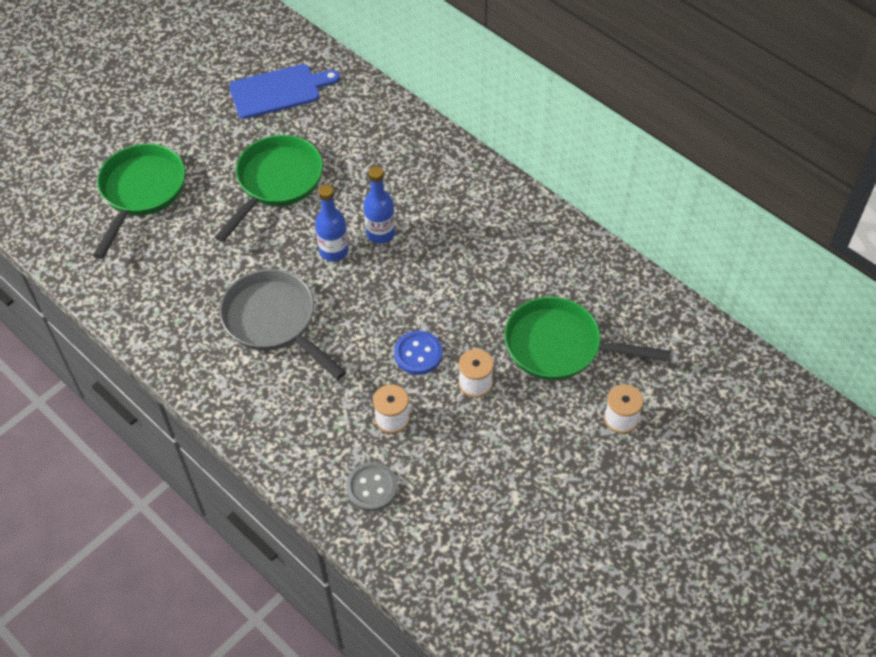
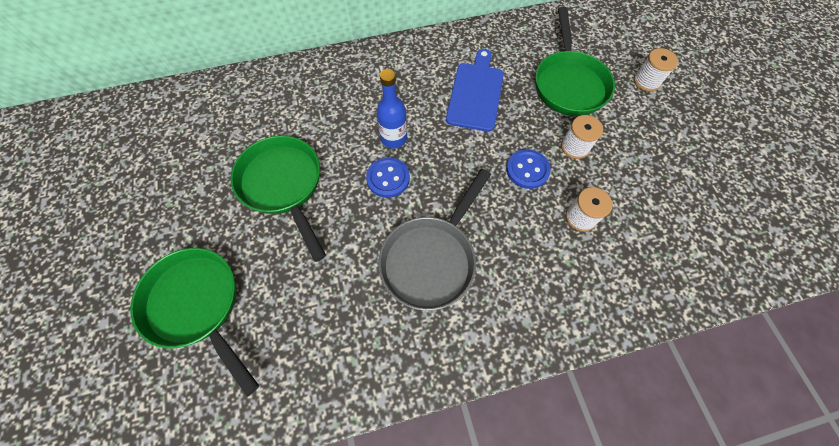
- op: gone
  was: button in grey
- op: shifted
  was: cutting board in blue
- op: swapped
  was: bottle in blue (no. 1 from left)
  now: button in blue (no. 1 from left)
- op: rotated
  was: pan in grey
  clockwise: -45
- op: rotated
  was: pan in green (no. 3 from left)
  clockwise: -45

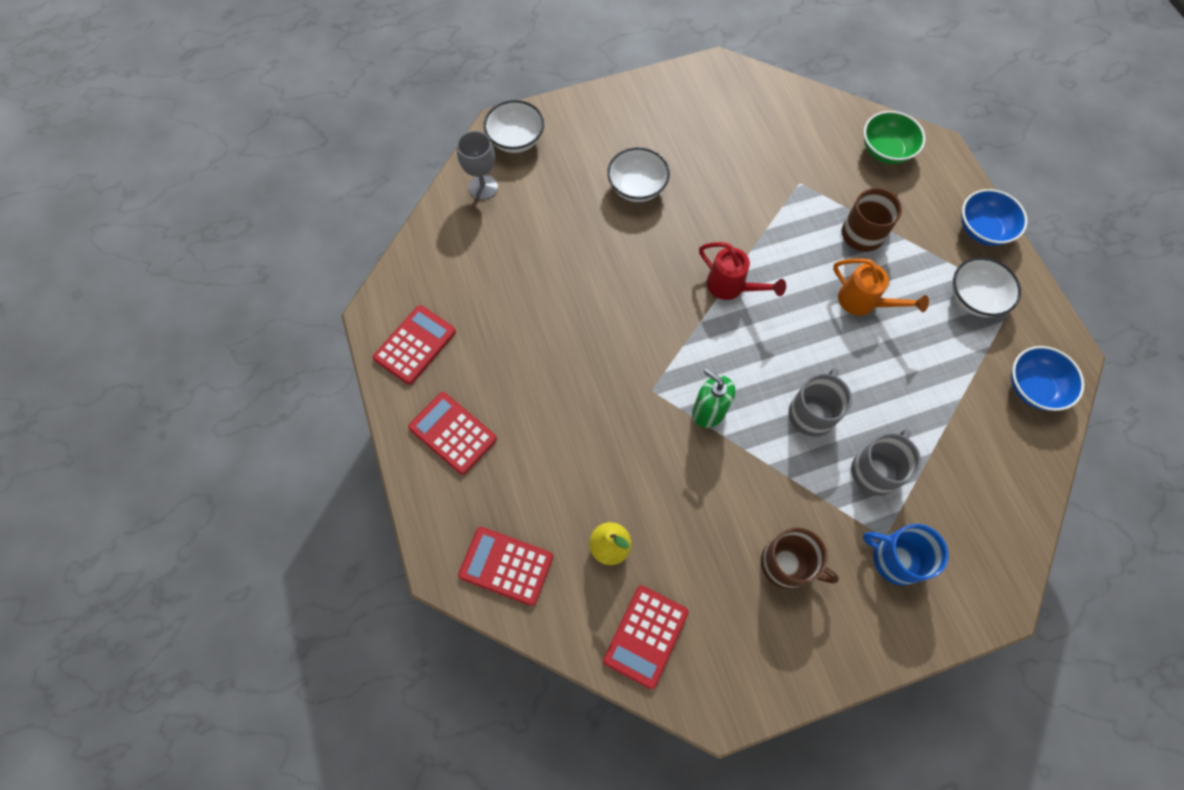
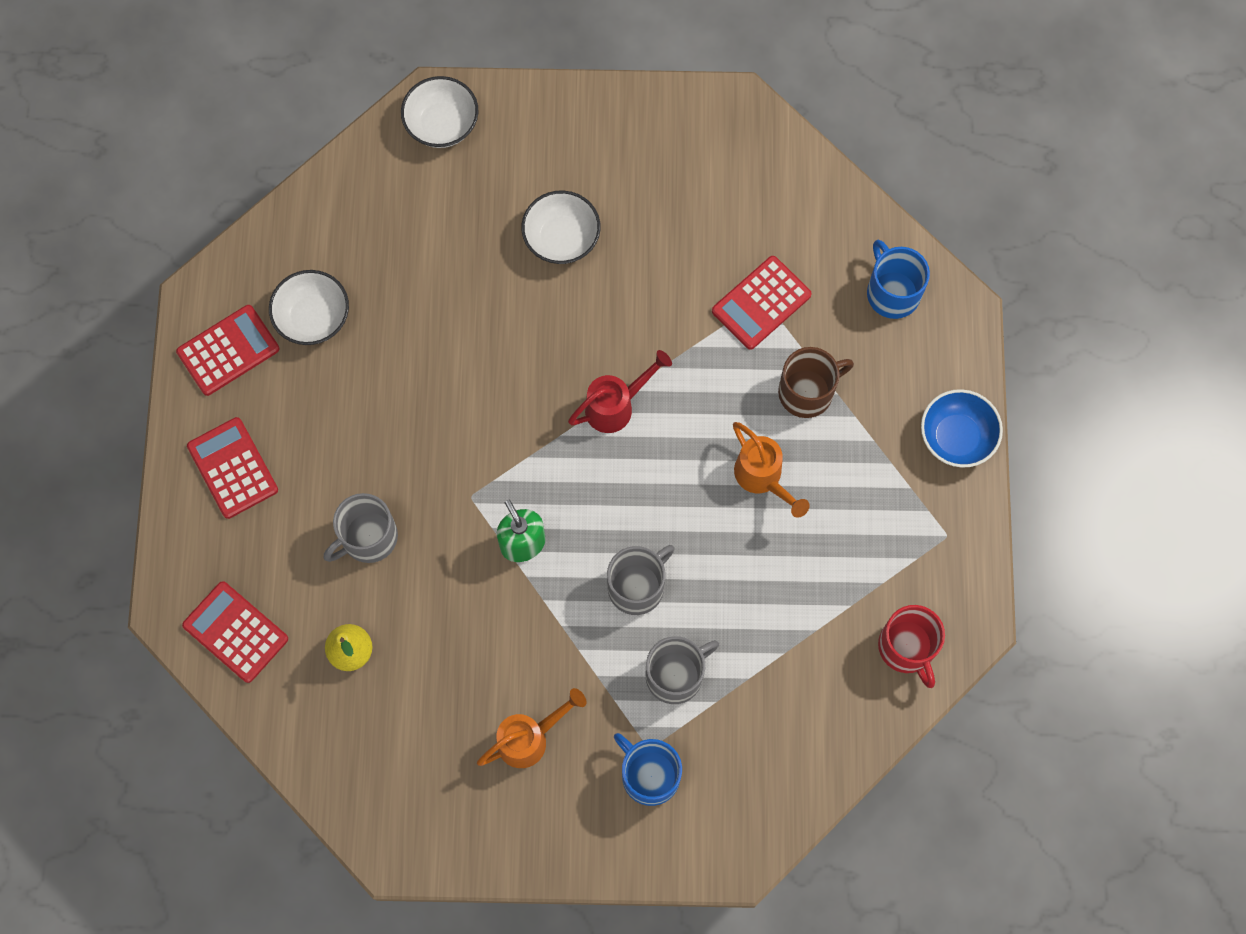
- op: gone
  was: goblet in grey
- op: new
  now: mug in grey (no. 1 from left)
- op: shifted
  was: calculator in red (no. 4 from left)
- op: shifted
  was: bowl in white (no. 3 from left in the first image)
  now: bowl in white (no. 1 from left)
- op: swapped
  was: mug in brown (no. 1 from left)
  now: watering can in orange (no. 1 from left)
- op: swapped
  was: bowl in green
  now: mug in blue (no. 2 from left)
- op: swapped
  was: bowl in blue (no. 2 from left)
  now: mug in red
- op: rotated
  was: watering can in red
  clockwise: -90

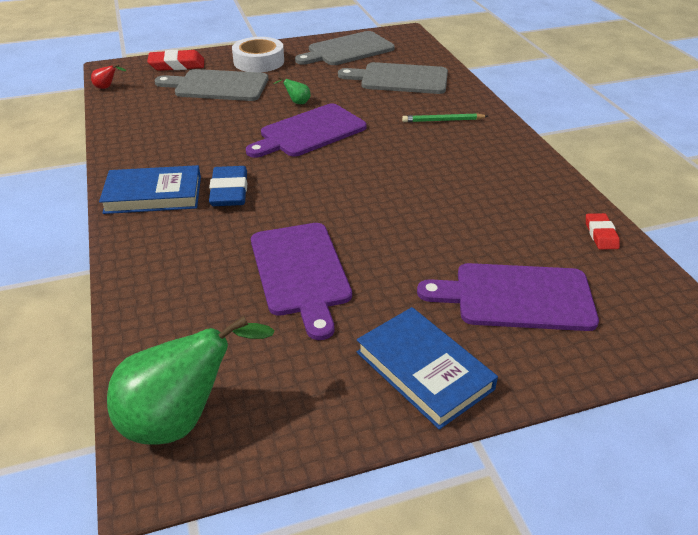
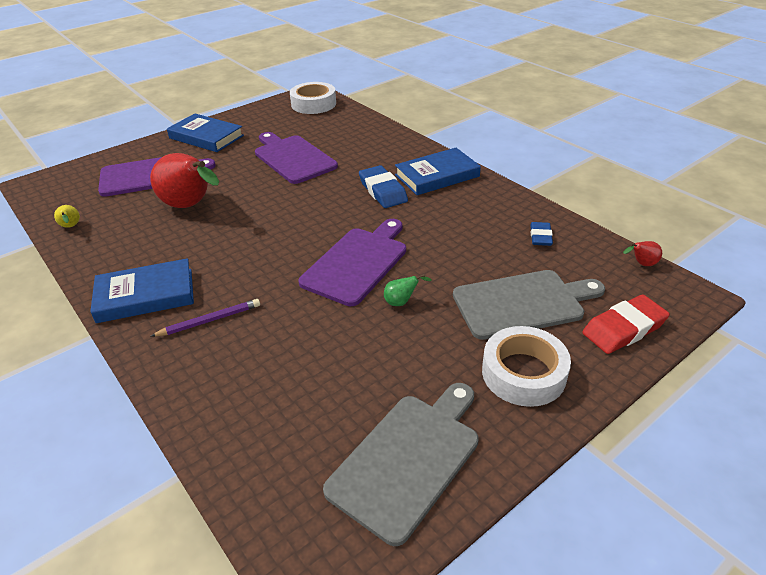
- op: gone
  was: cutting board in grey (no. 3 from left)
- op: new
  now: book in blue (no. 1 from left)
- op: new
  now: pear in red (no. 1 from left)
- op: new
  now: eraser in blue (no. 2 from left)
- op: swapped
  was: pear in green (no. 1 from left)
  now: tape in white (no. 1 from left)
- op: swapped
  was: eraser in red (no. 2 from left)
  now: pear in yellow
- op: repainted
  was: pencil in green
  now: pencil in purple

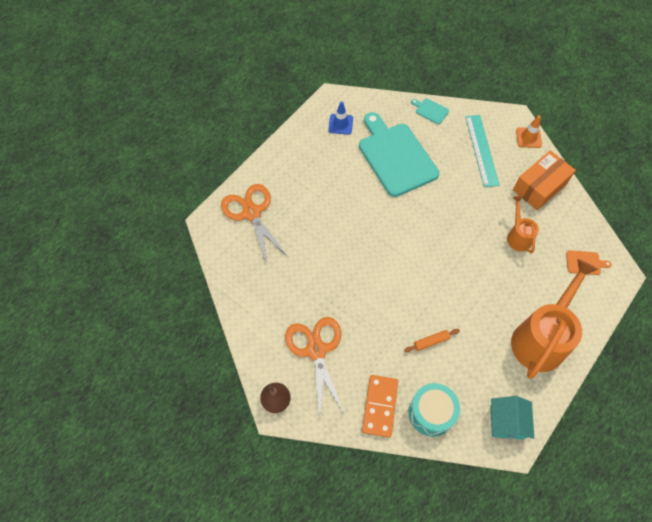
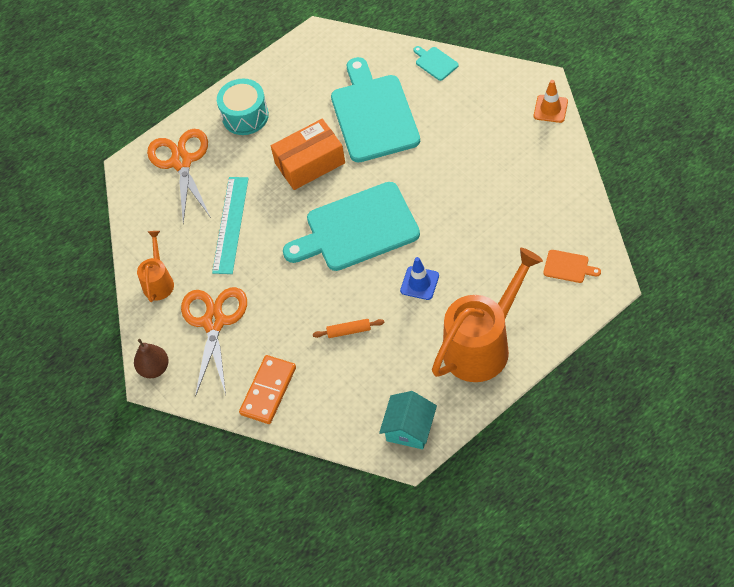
- op: new
  now: cutting board in turquoise (no. 1 from left)
- op: shifted
  was: traffic cone in blue
- op: shifted
  was: drum in turquoise
- op: shifted
  was: ruler in turquoise
- op: shifted
  was: watering can in orange (no. 1 from left)
- op: shifted
  was: box in orange

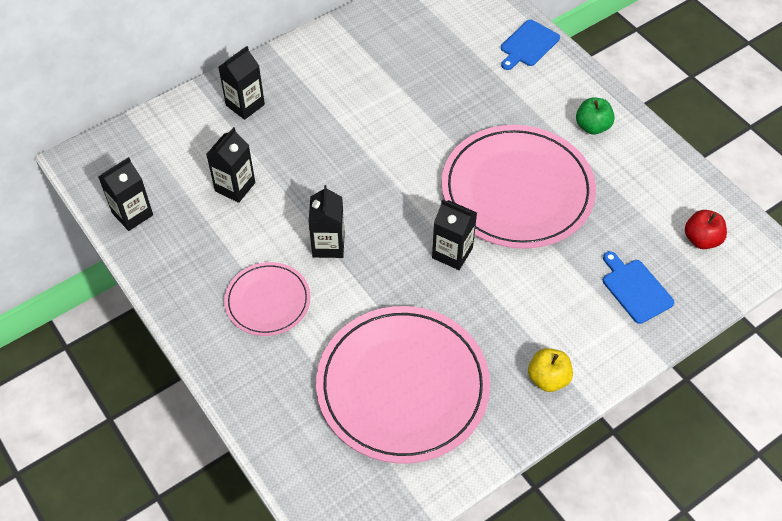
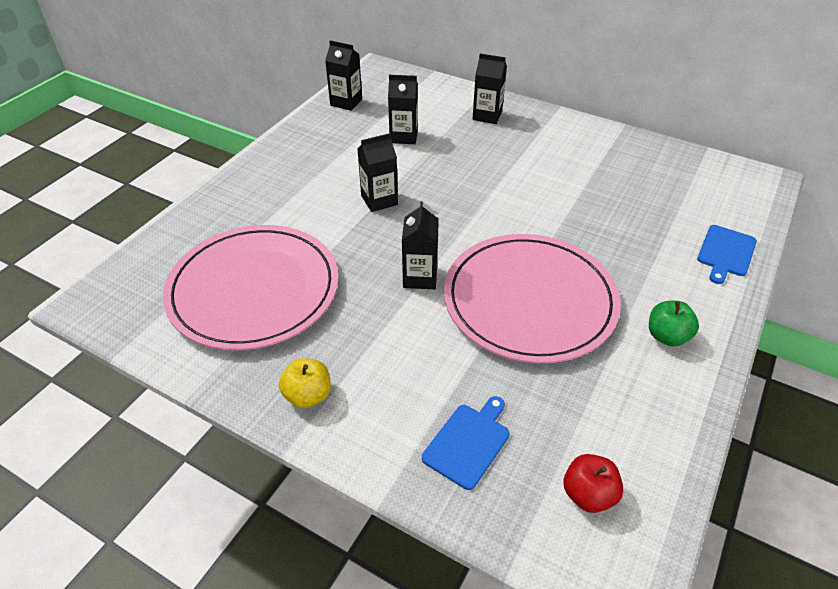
- op: gone
  was: plate in pink (no. 1 from left)
- op: rotated
  was: cutting board in blue (no. 1 from left in the first image)
  clockwise: -75

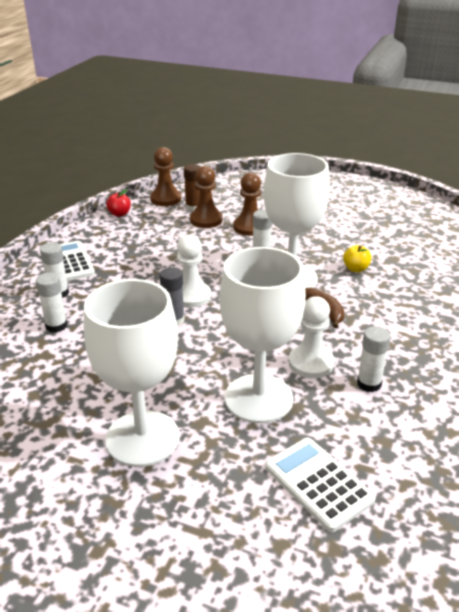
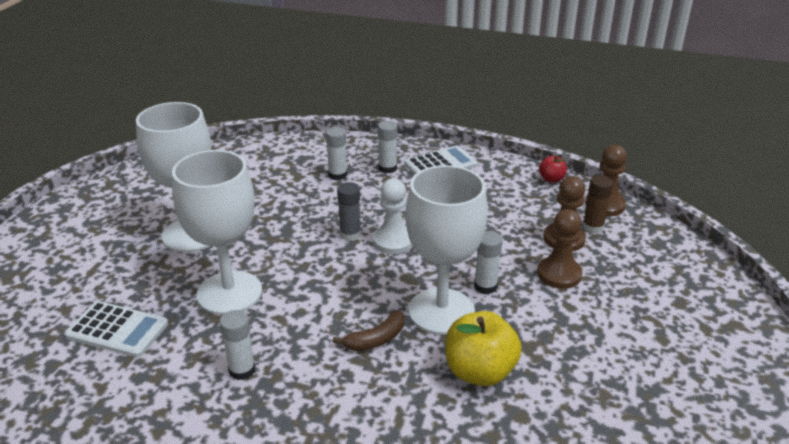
- op: gone
  was: pawn in white (no. 2 from left)
- op: rotated
  was: calculator in white (no. 2 from left in the first image)
  clockwise: 60
- op: scaled
  was: apple in yellow
  ratio: 1.95

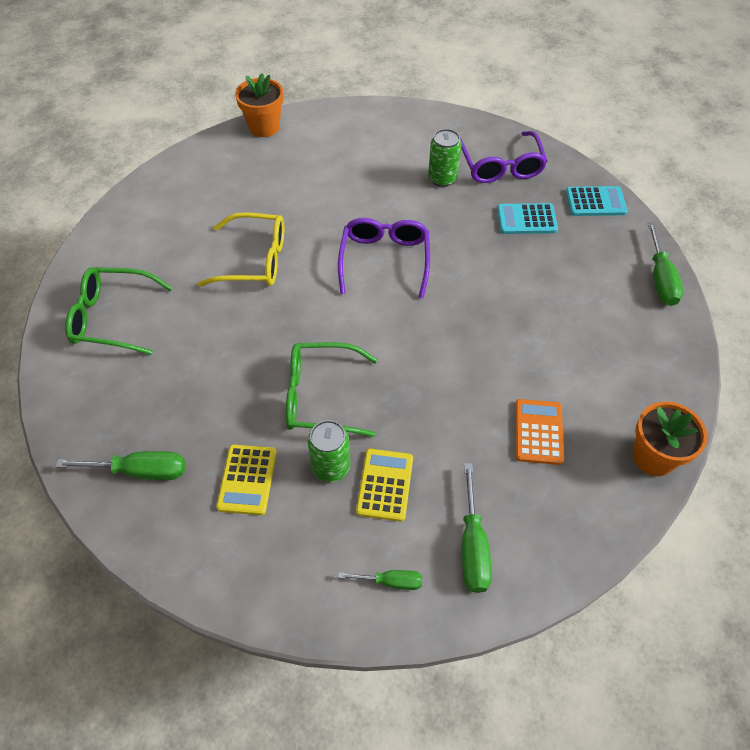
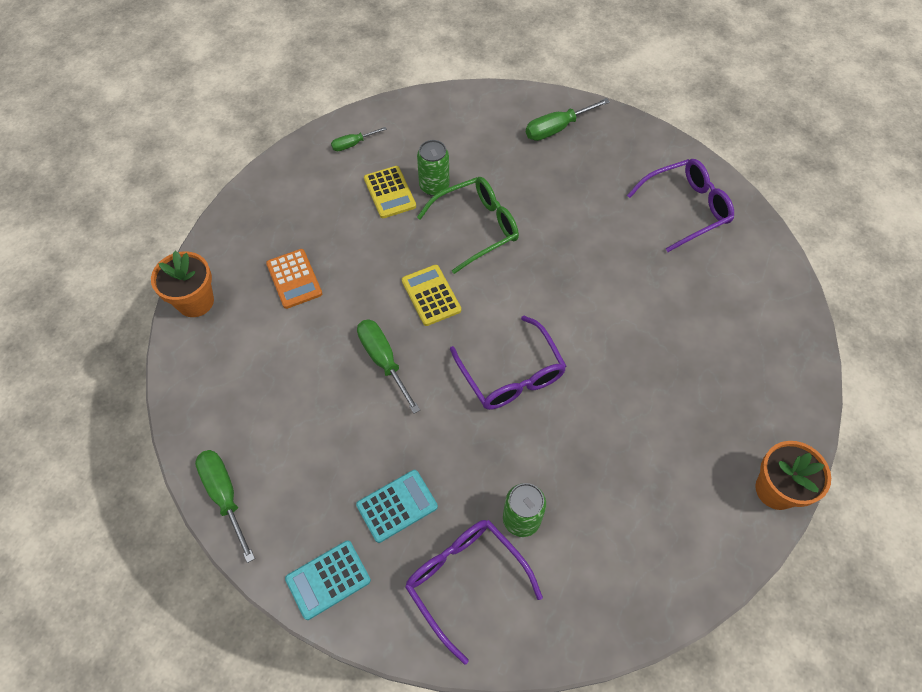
- op: gone
  was: glasses in yellow
- op: shifted
  was: calculator in yellow (no. 1 from left in the first image)
  now: calculator in yellow (no. 2 from left)
- op: shifted
  was: screwdriver in green (no. 3 from left)
- op: repainted
  was: glasses in green (no. 1 from left)
  now: glasses in purple (no. 3 from left)

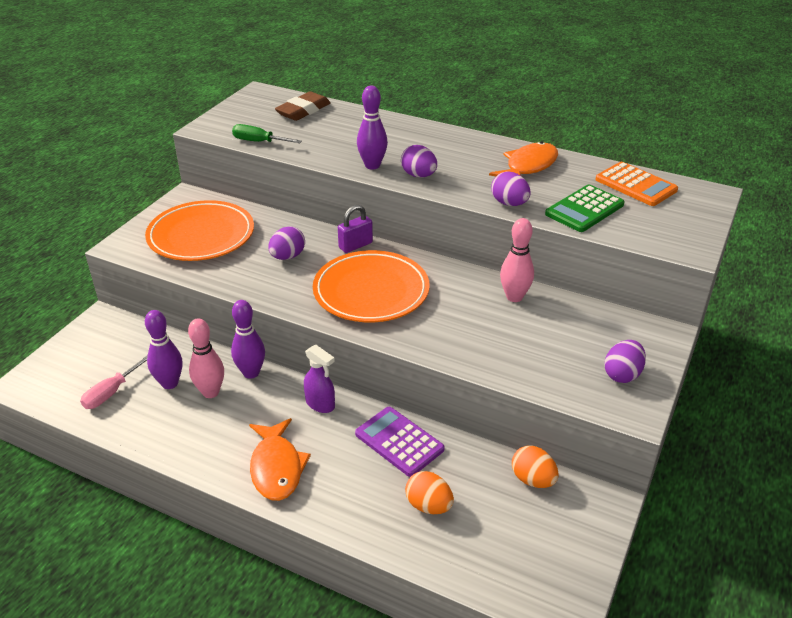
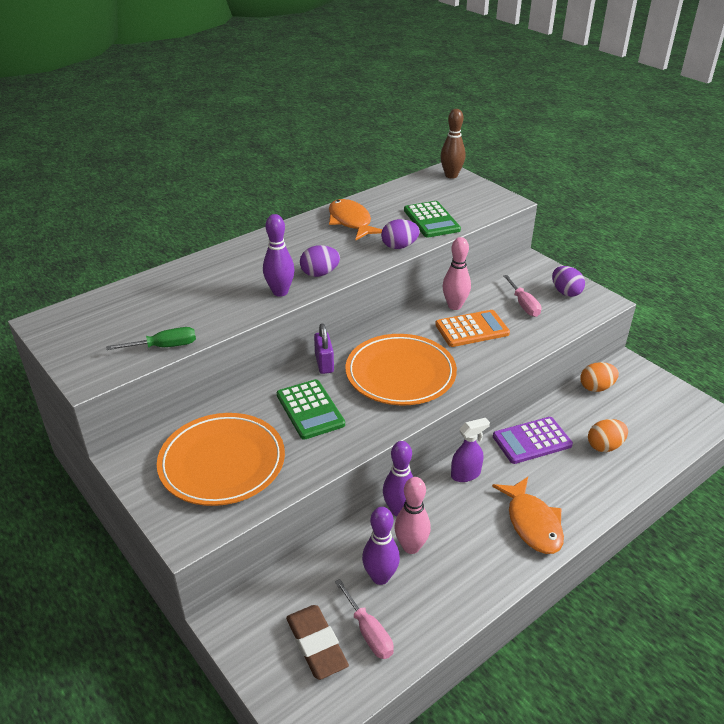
- op: new
  now: bowling pin in brown
- op: new
  now: screwdriver in pink (no. 2 from left)
- op: shifted
  was: eraser in brown
- op: shifted
  was: calculator in orange
- op: swapped
  was: egg in purple (no. 1 from left)
  now: calculator in green (no. 1 from left)
- op: rotated
  was: screwdriver in green
  clockwise: -150
- op: rotated
  was: fish in orange (no. 1 from left in the first image)
  clockwise: 60

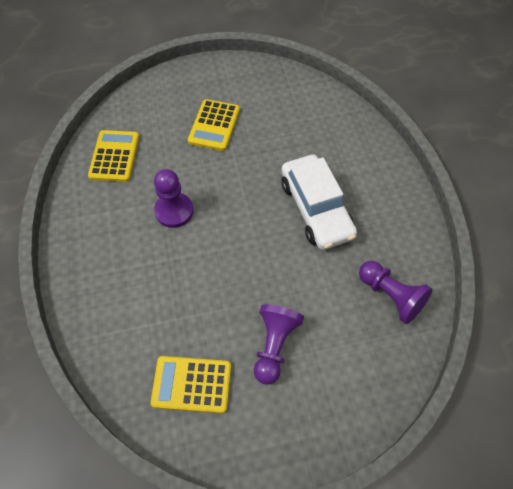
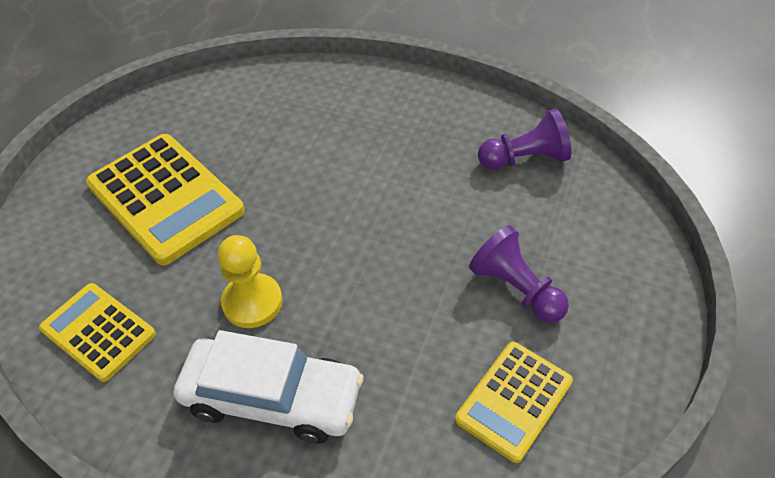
- op: shifted
  was: car in white
- op: repainted
  was: pawn in purple (no. 1 from left)
  now: pawn in yellow
- op: scaled
  was: calculator in yellow (no. 3 from left in the first image)
  ratio: 1.65

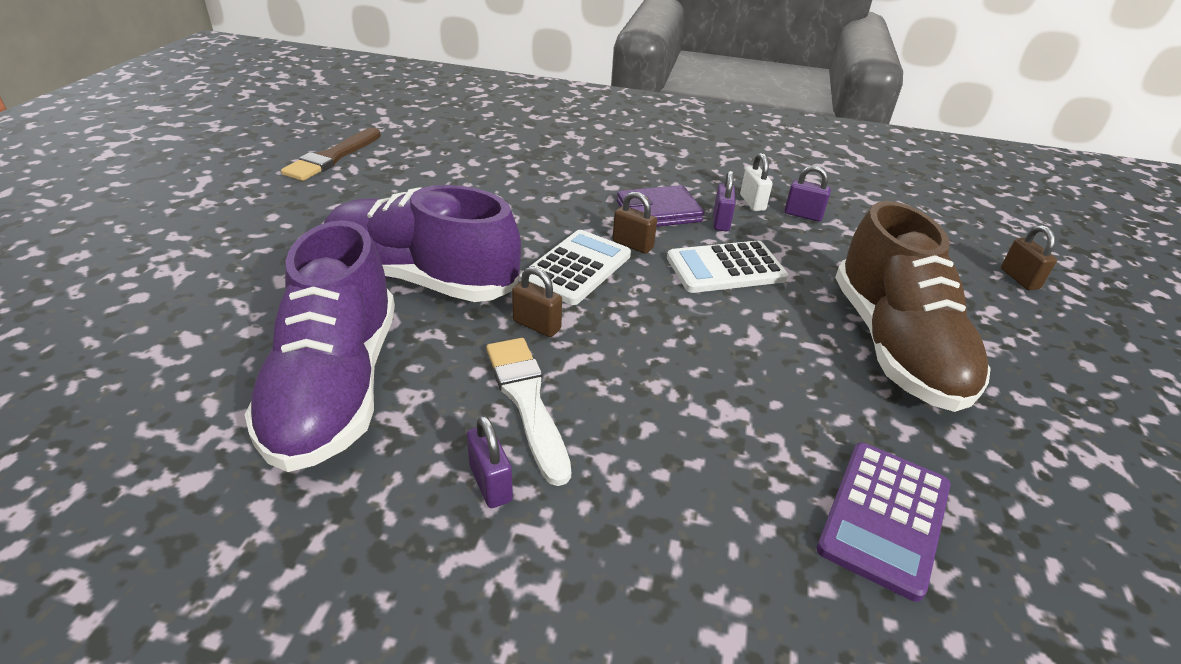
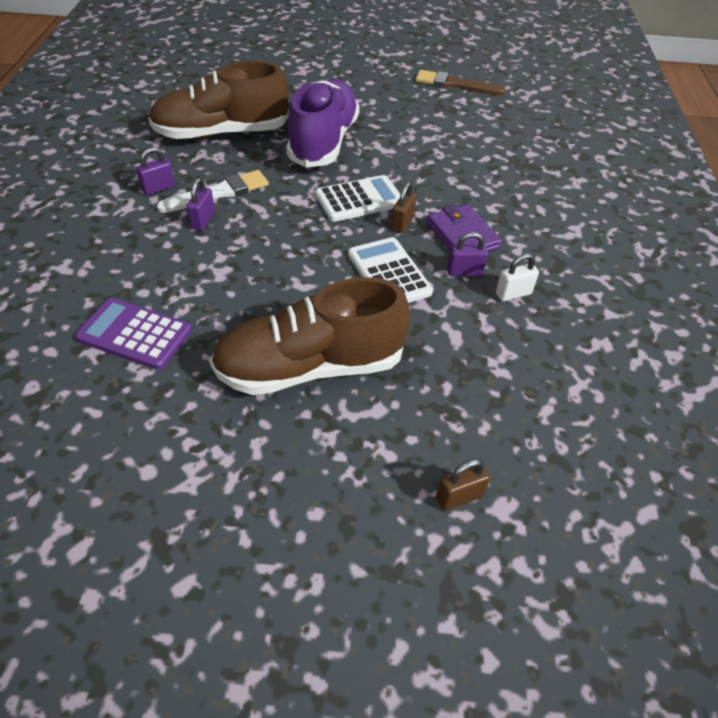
- op: gone
  was: padlock in brown (no. 1 from left)
- op: shifted
  was: padlock in purple (no. 3 from left in the first image)
  now: padlock in purple (no. 2 from left)
- op: repainted
  was: shoe in purple (no. 1 from left)
  now: shoe in brown (no. 1 from left)
- op: rotated
  was: calculator in white (no. 1 from left)
  clockwise: -45

